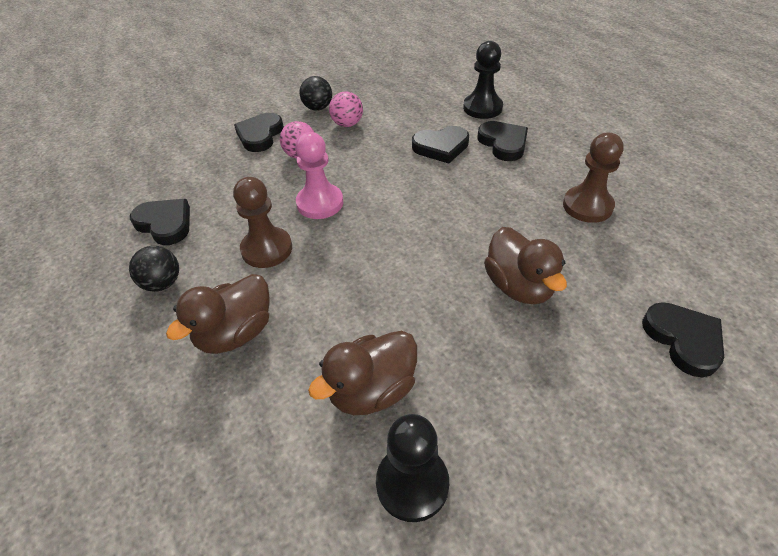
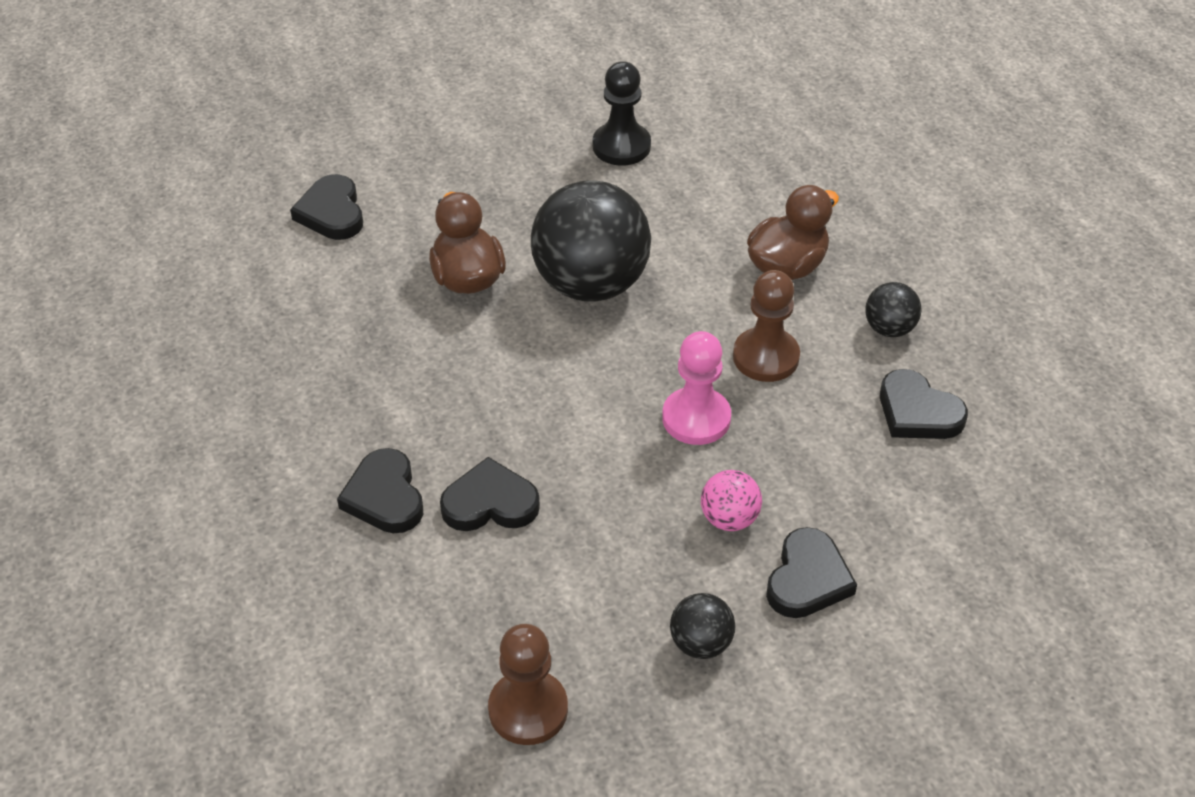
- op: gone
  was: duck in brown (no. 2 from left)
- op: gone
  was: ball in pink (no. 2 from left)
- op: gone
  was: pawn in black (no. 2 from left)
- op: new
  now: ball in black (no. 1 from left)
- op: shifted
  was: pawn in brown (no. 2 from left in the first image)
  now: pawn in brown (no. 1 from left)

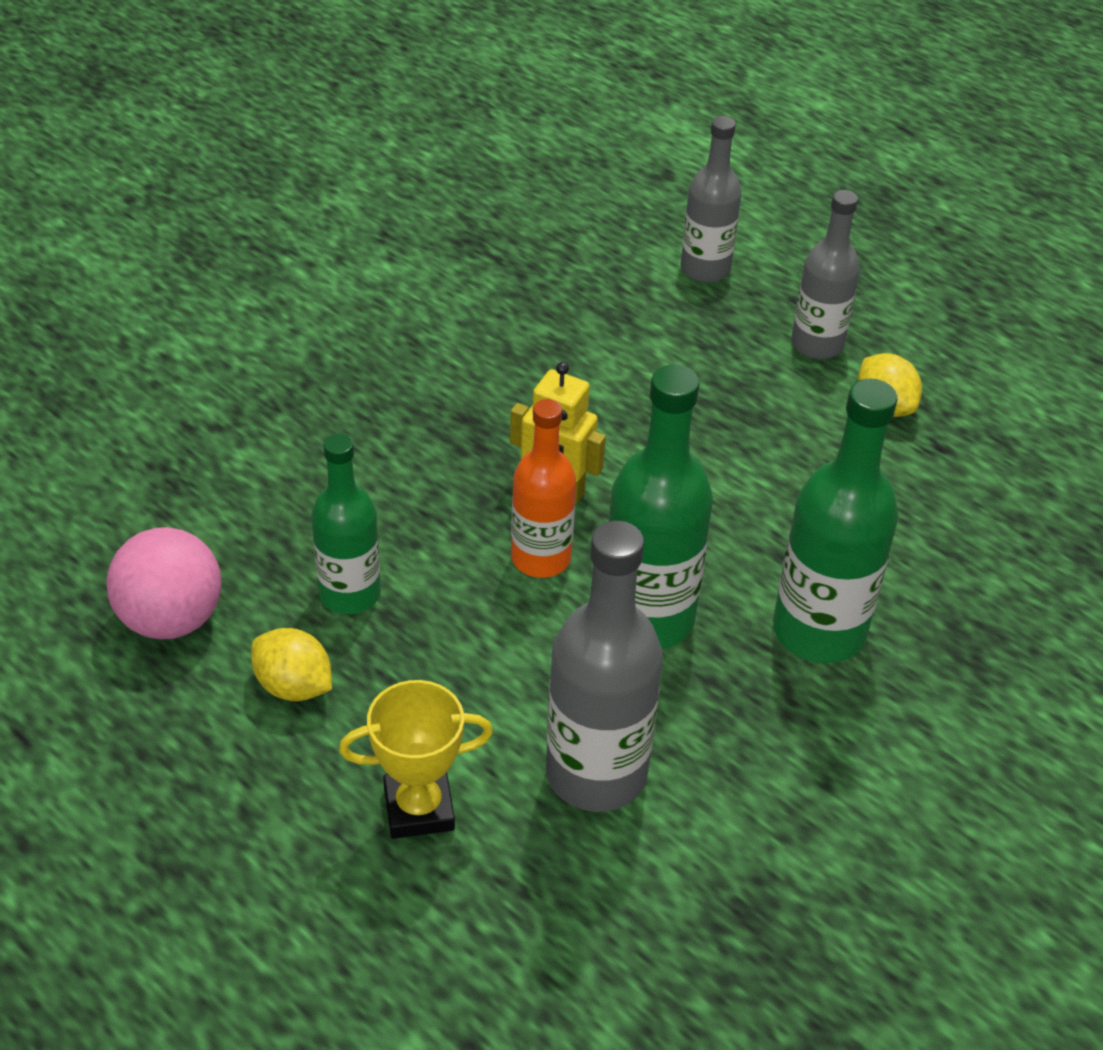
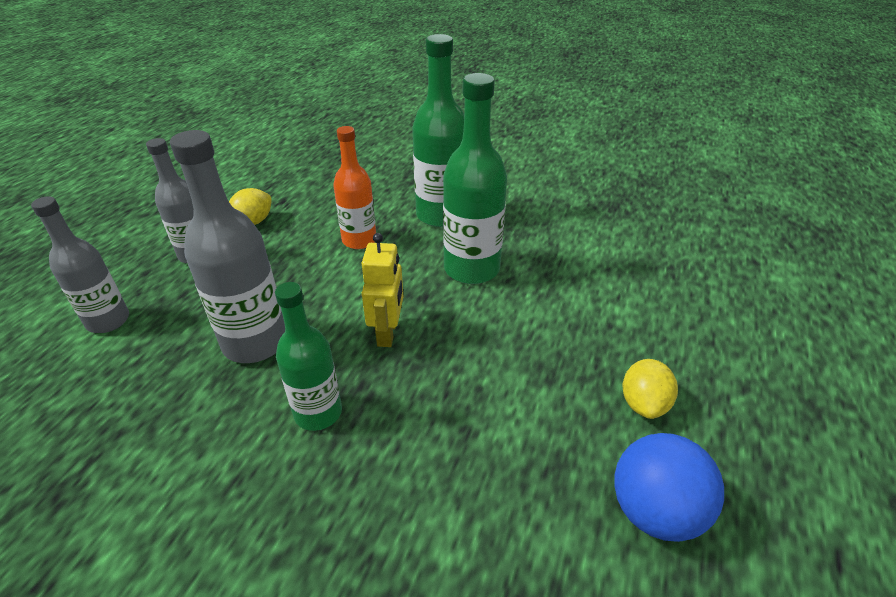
- op: gone
  was: trophy in yellow
- op: shifted
  was: bottle in green (no. 1 from left)
- op: shifted
  was: bottle in orange
- op: shifted
  was: bottle in grey (no. 1 from left in the first image)
  now: bottle in grey (no. 3 from left)
- op: repainted
  was: ball in pink
  now: ball in blue

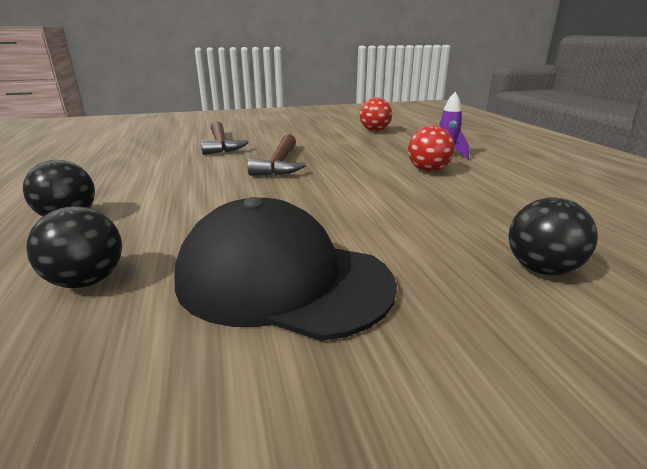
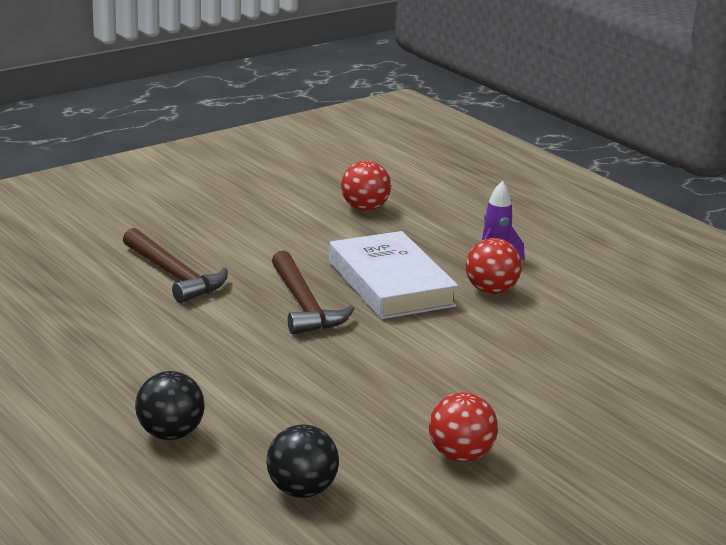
- op: gone
  was: ball in black (no. 3 from left)
- op: new
  now: book in white
- op: swapped
  was: cap in black
  now: ball in red (no. 2 from left)

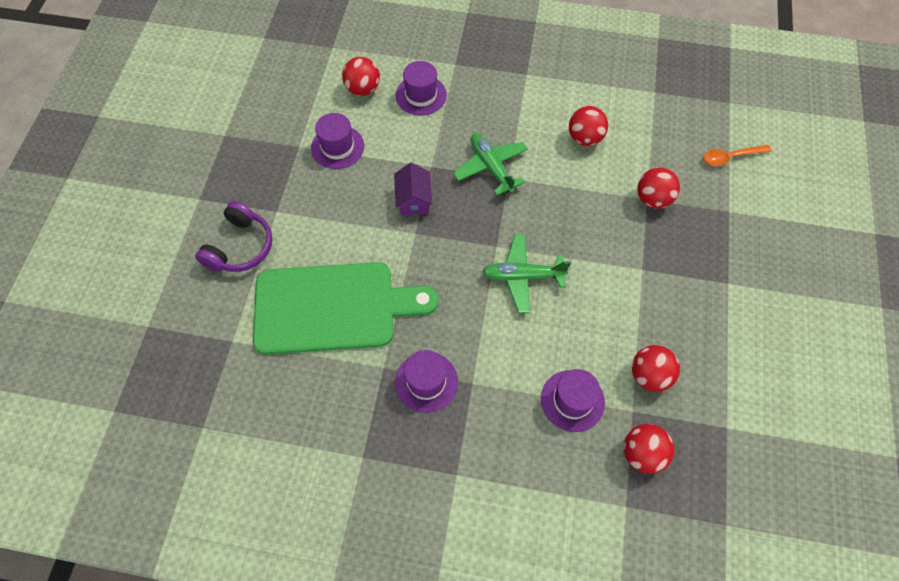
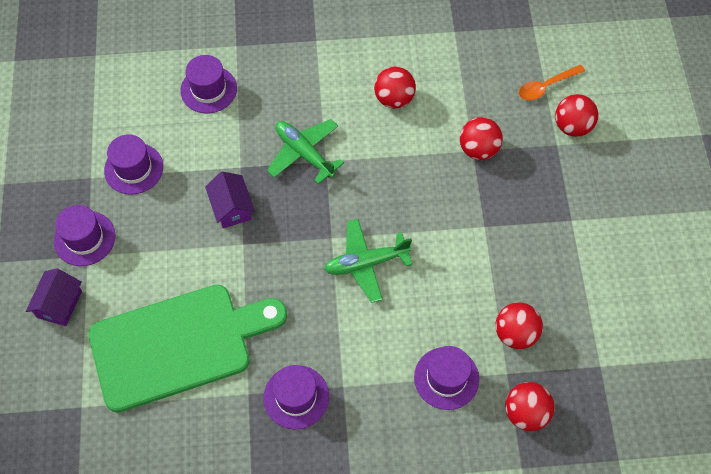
- op: new
  now: hat in purple (no. 1 from left)
- op: shifted
  was: ball in red (no. 1 from left in the first image)
  now: ball in red (no. 5 from left)
- op: swapped
  was: headphones in purple
  now: house in purple (no. 1 from left)

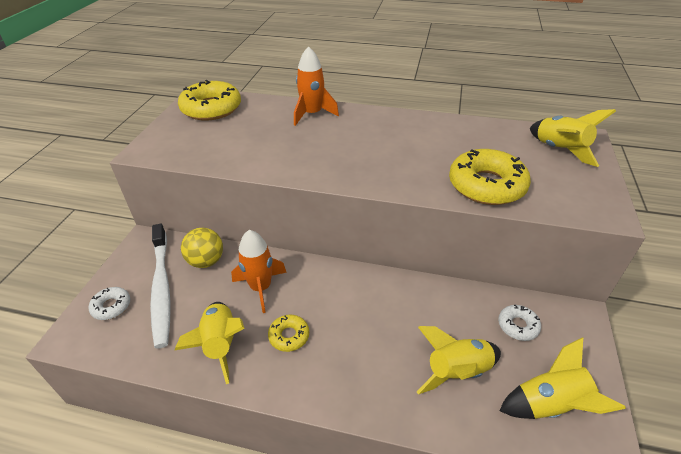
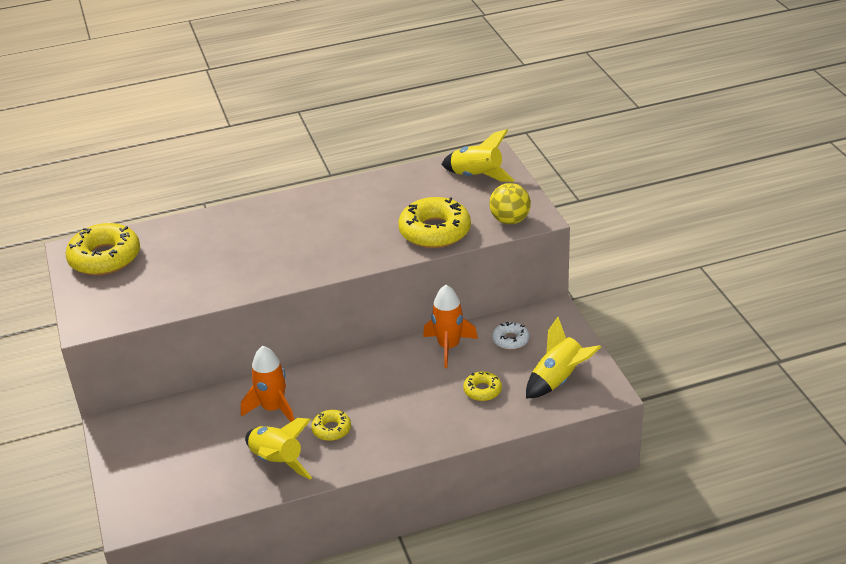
- op: gone
  was: donut in white (no. 1 from left)
- op: gone
  was: toothbrush in white
- op: shifted
  was: ball in yellow
- op: shifted
  was: rocket in orange (no. 2 from left)
- op: swapped
  was: rocket in yellow (no. 2 from left)
  now: donut in yellow (no. 4 from left)

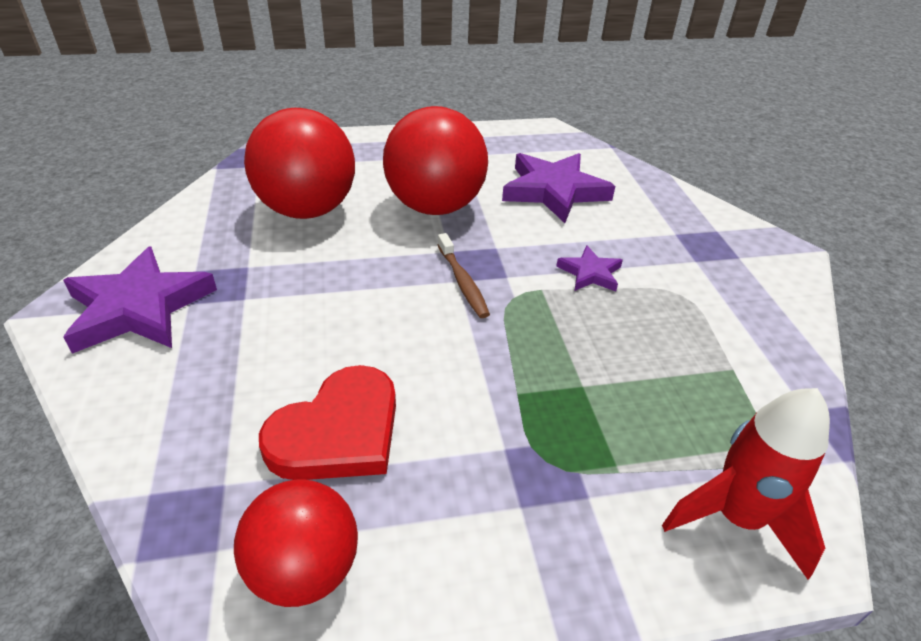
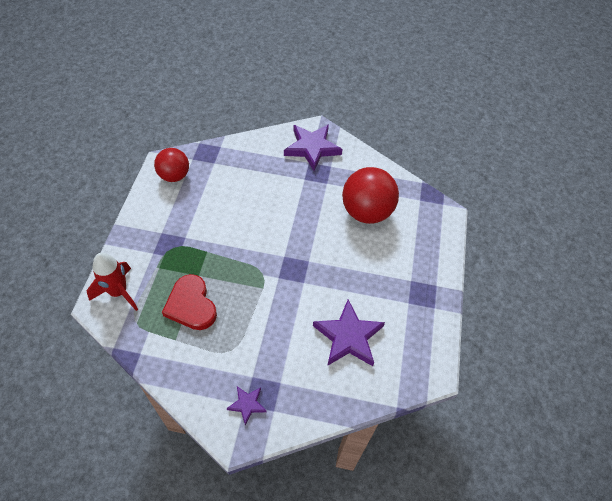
- op: gone
  was: ball in red (no. 3 from left)
- op: gone
  was: toothbrush in brown
- op: shifted
  was: heart in red
- op: shifted
  was: star in purple (no. 3 from left in the first image)
  now: star in purple (no. 1 from left)

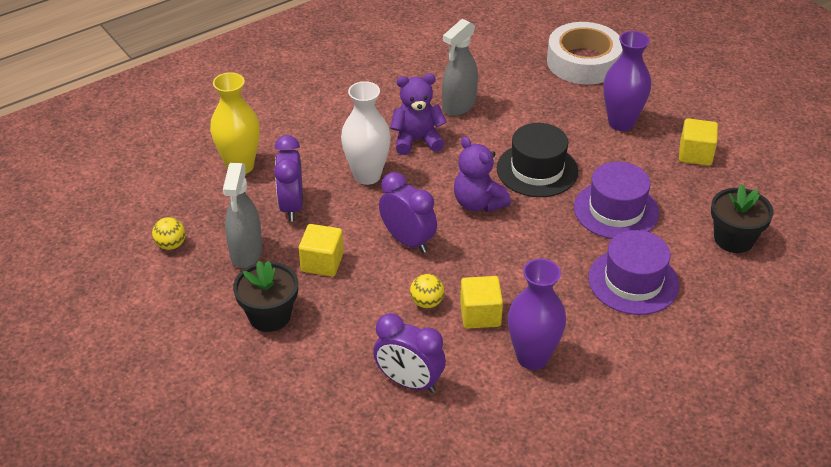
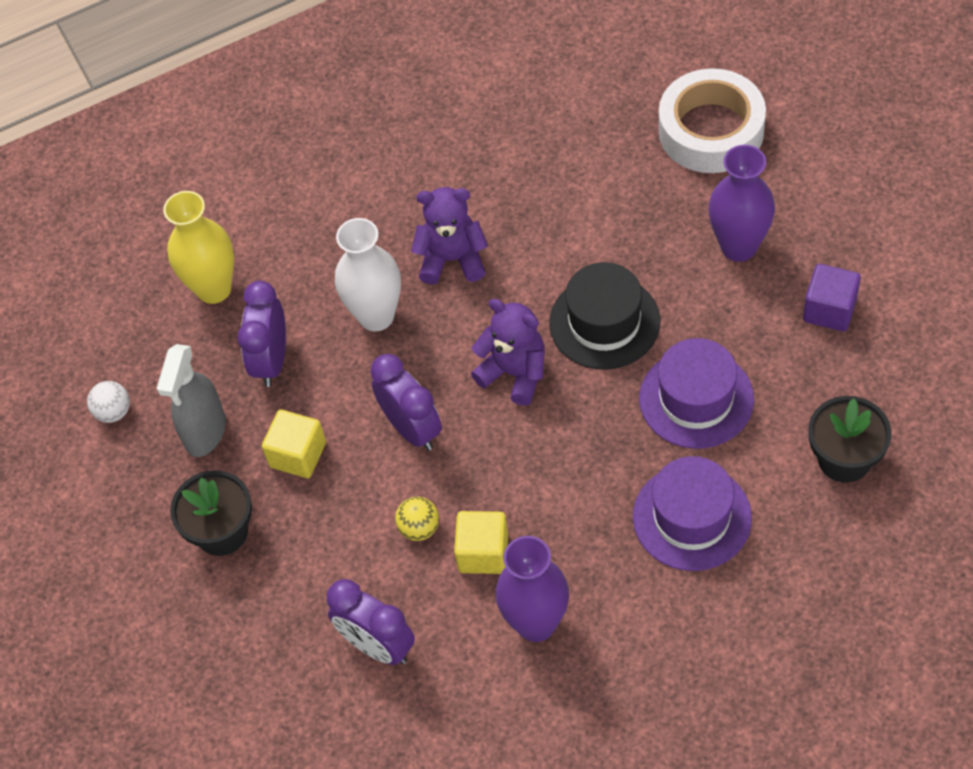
- op: gone
  was: spray bottle in grey (no. 2 from left)
- op: repainted
  was: ball in yellow (no. 1 from left)
  now: ball in white
- op: repainted
  was: cube in yellow (no. 3 from left)
  now: cube in purple
- op: rotated
  was: teddy bear in purple (no. 2 from left)
  clockwise: 150

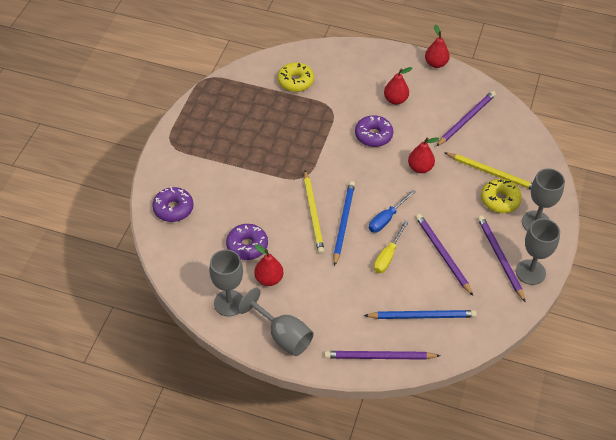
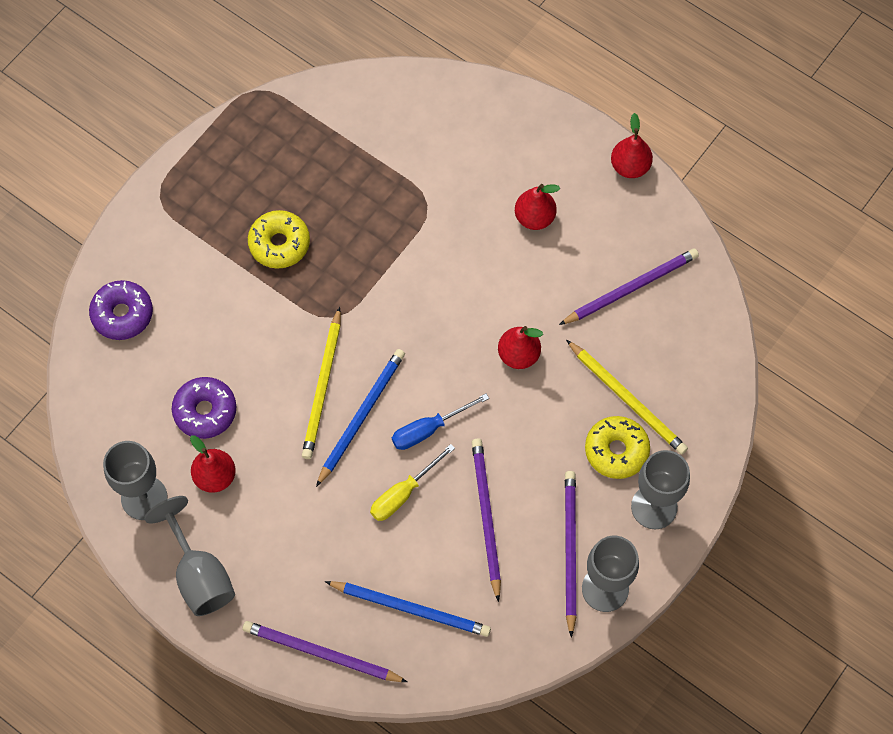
- op: gone
  was: donut in purple (no. 3 from left)
- op: shifted
  was: donut in yellow (no. 1 from left)

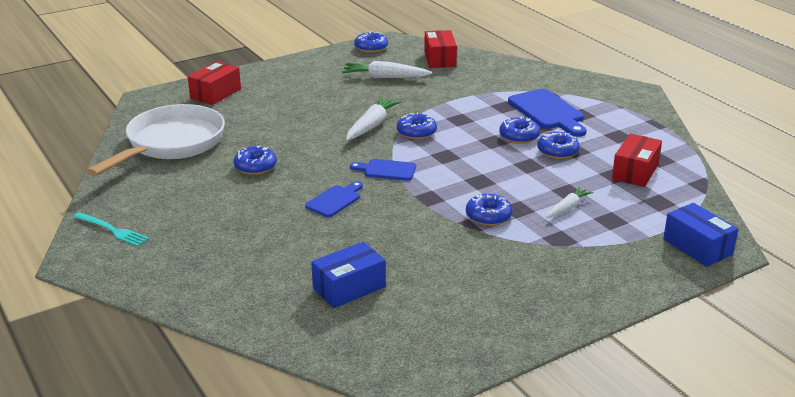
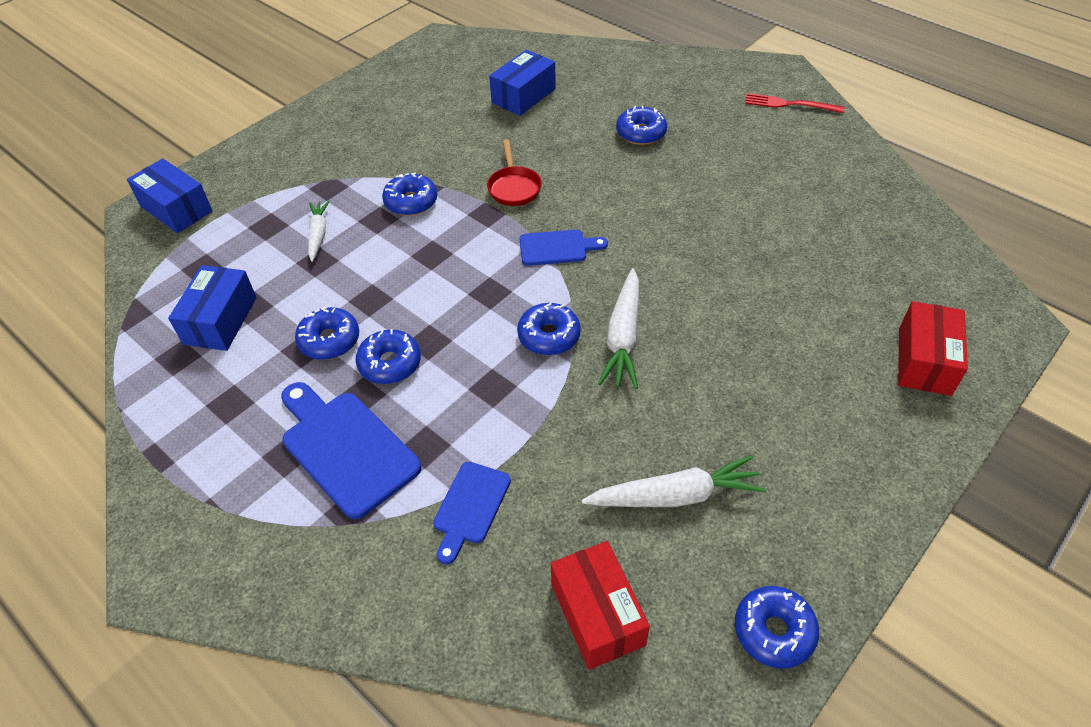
- op: gone
  was: pan in white
- op: new
  now: pan in red
- op: shifted
  was: donut in blue (no. 1 from left in the first image)
  now: donut in blue (no. 5 from left)
- op: shifted
  was: cutting board in blue (no. 1 from left in the first image)
  now: cutting board in blue (no. 2 from left)
- op: repainted
  was: fork in turquoise
  now: fork in red
- op: repainted
  was: box in red (no. 3 from left)
  now: box in blue (no. 2 from left)
- op: rotated
  was: carrot in white (no. 3 from left in the first image)
  clockwise: 150

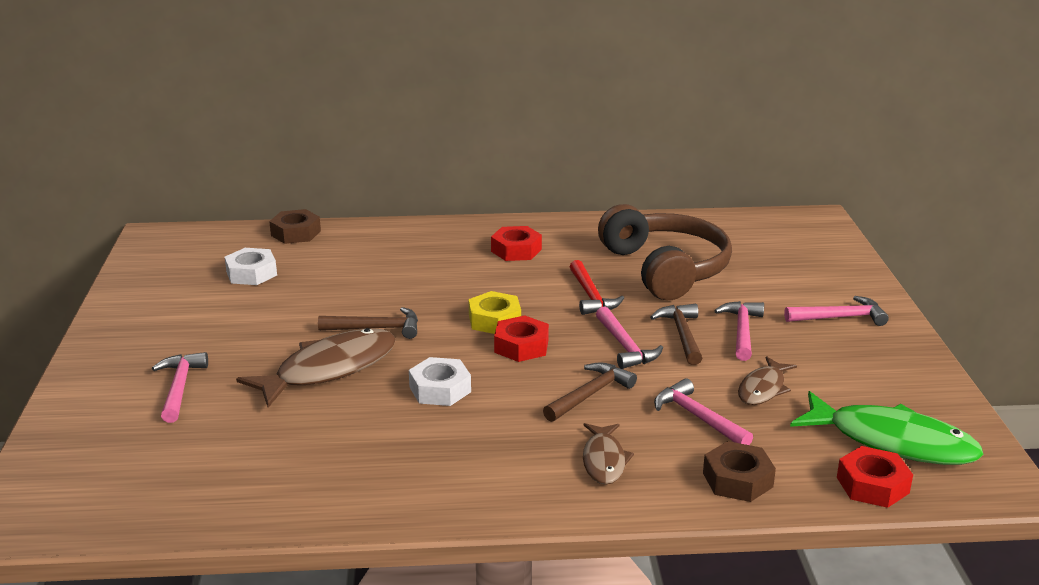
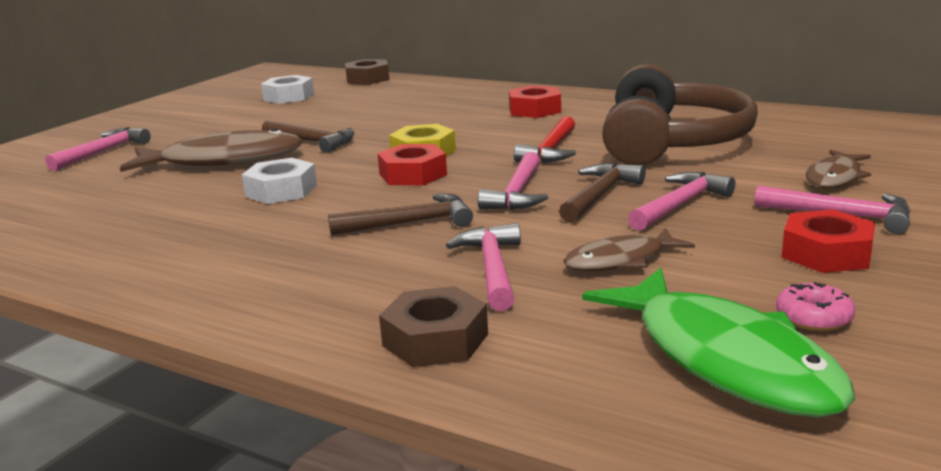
- op: new
  now: donut in pink
- op: shifted
  was: fish in brown (no. 2 from left in the first image)
  now: fish in brown (no. 3 from left)
- op: shifted
  was: nut in red (no. 3 from left)

